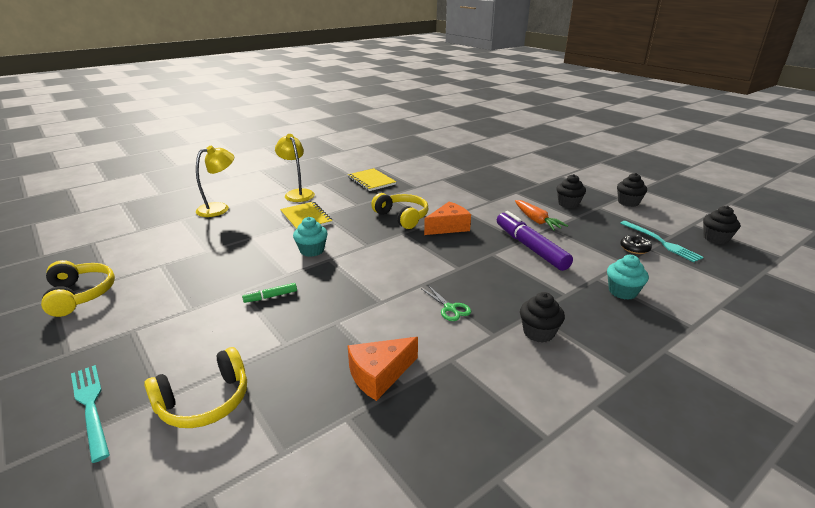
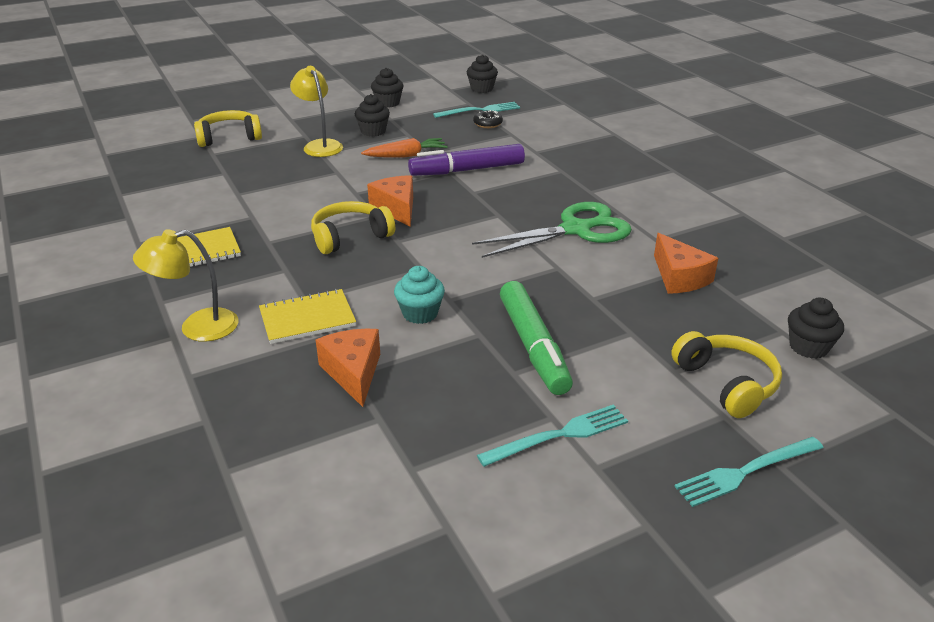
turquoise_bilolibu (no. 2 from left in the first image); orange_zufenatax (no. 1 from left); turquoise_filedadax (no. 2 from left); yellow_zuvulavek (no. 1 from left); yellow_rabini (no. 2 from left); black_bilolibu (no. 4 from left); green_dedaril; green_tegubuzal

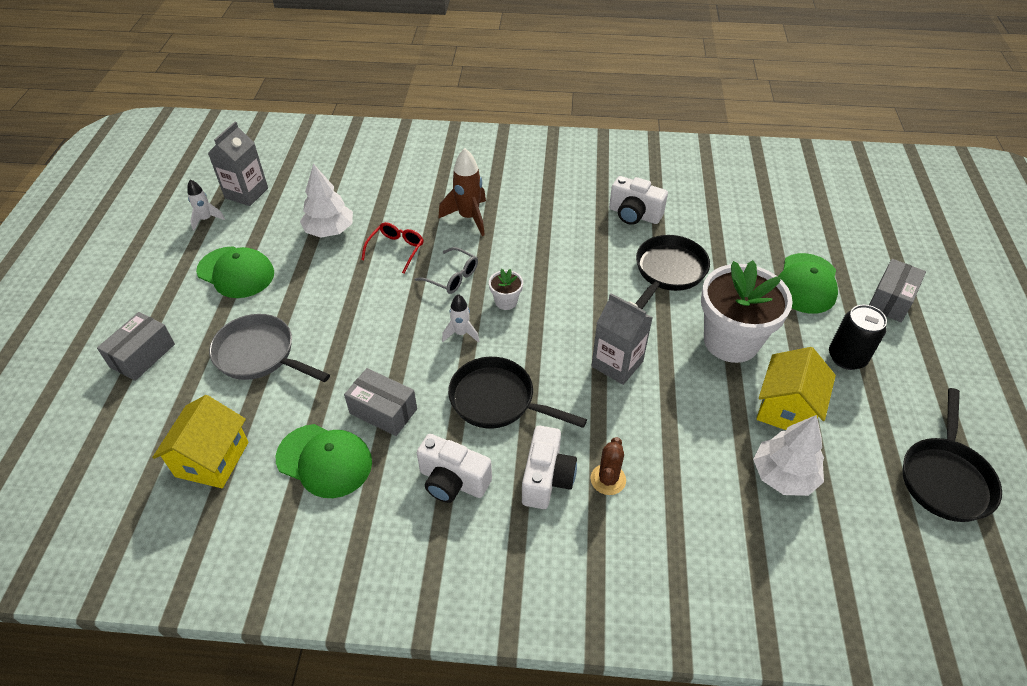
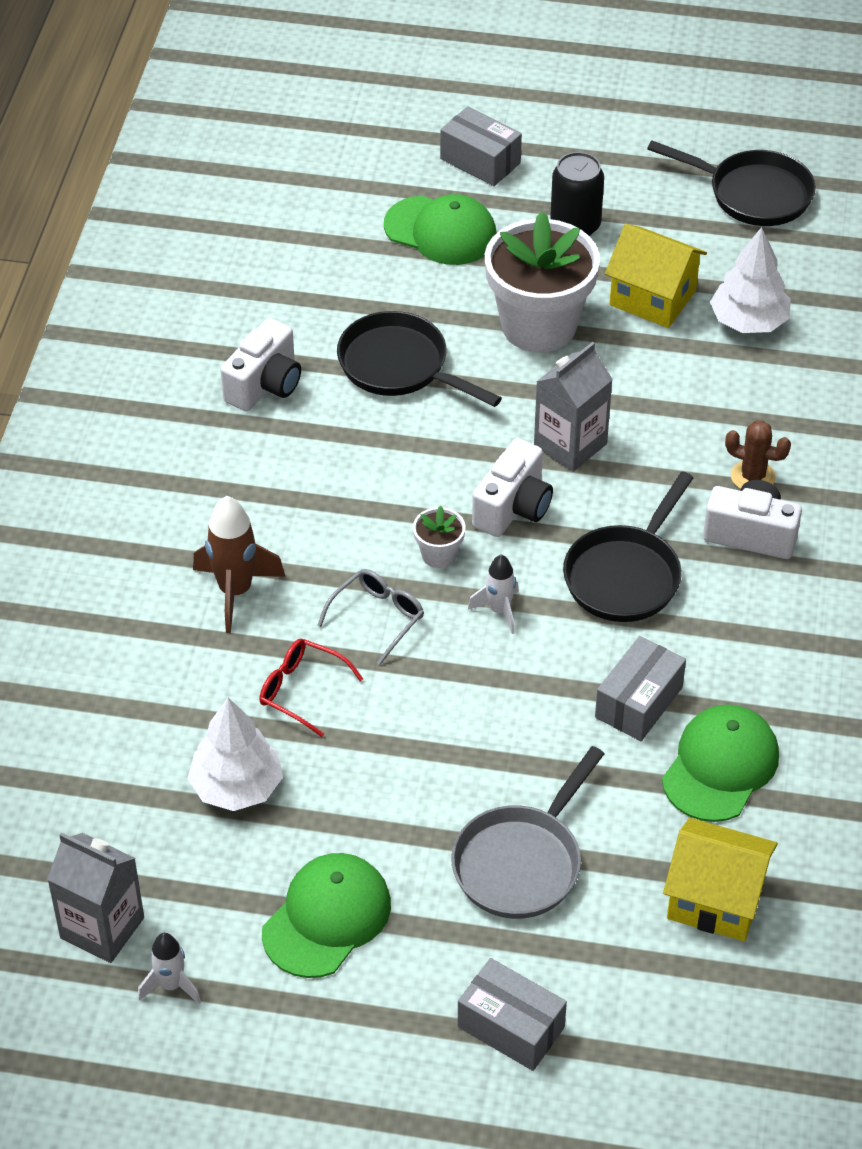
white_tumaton (no. 2 from left)

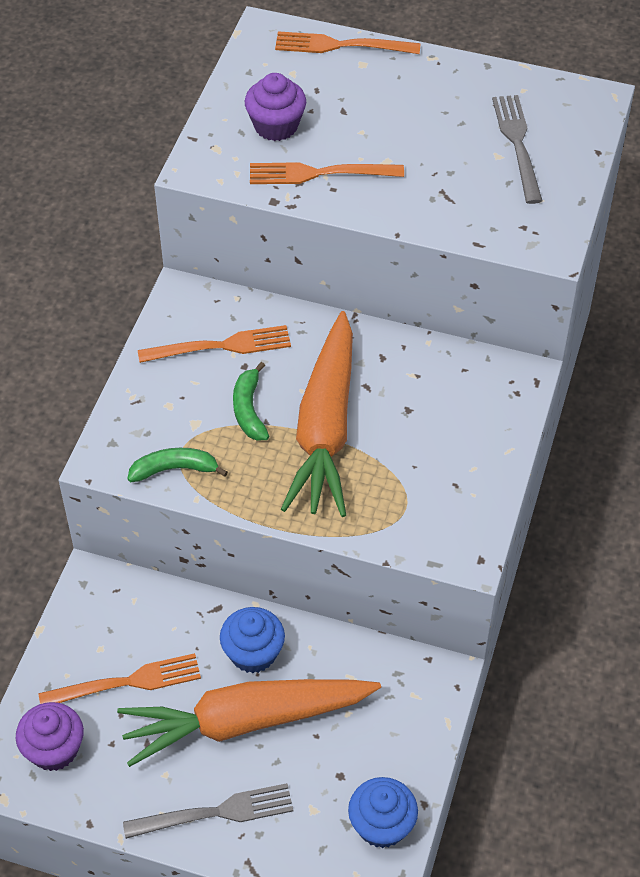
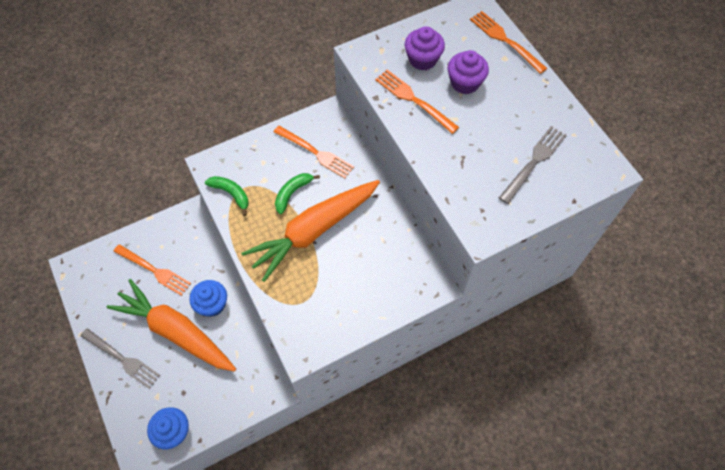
purple_bilolibu (no. 2 from left)

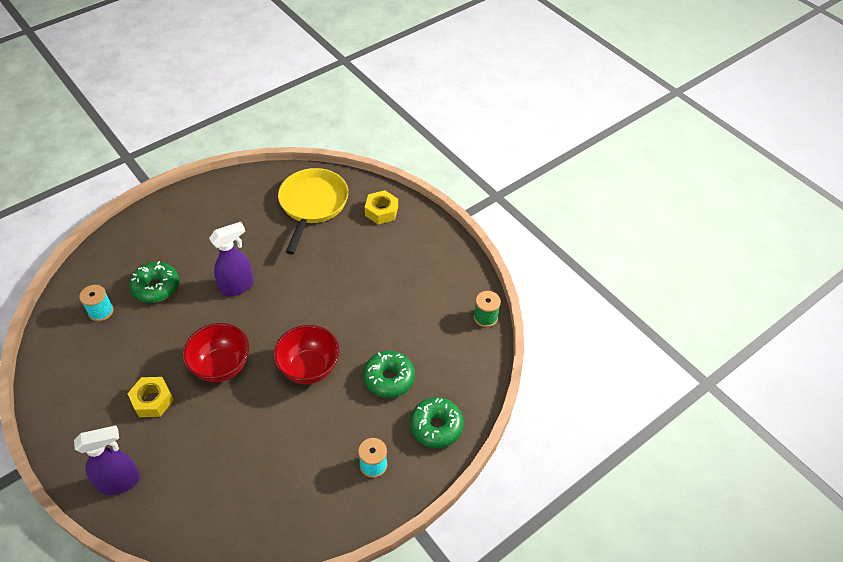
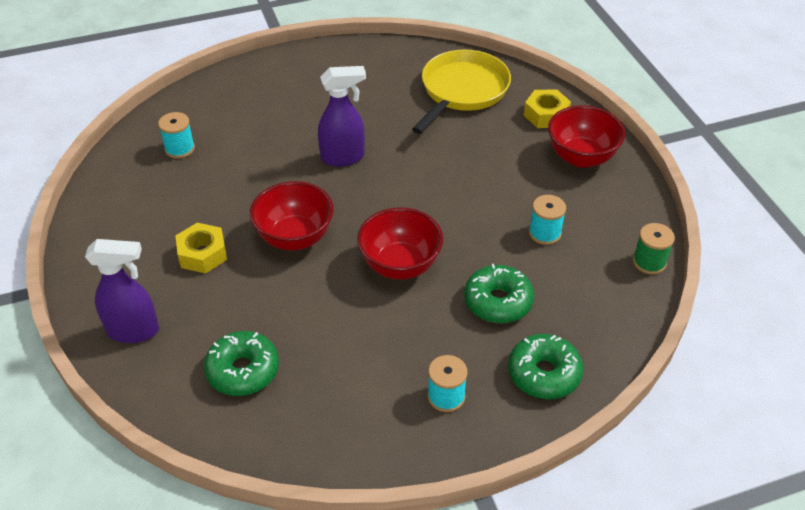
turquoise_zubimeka (no. 3 from left); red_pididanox (no. 3 from left); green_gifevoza (no. 1 from left)

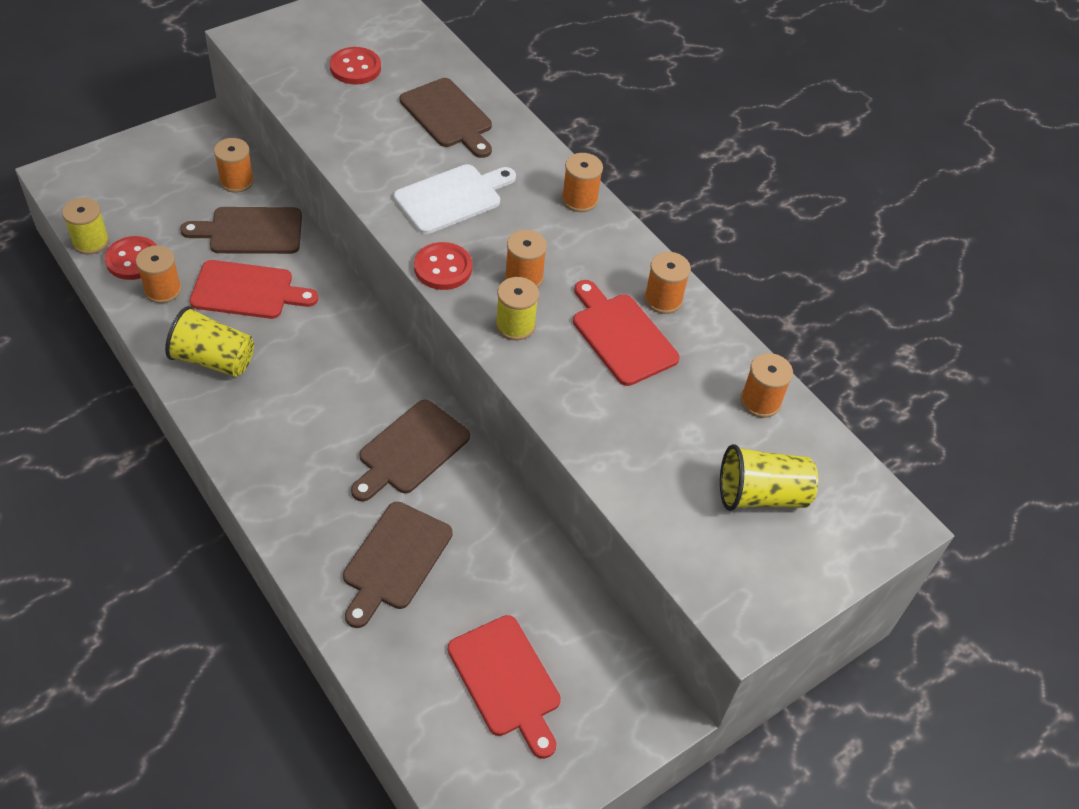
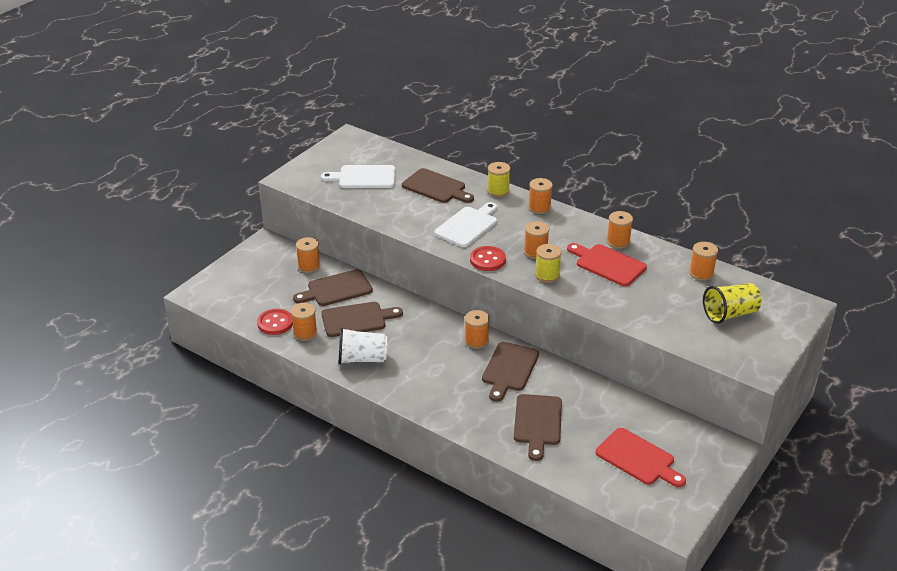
orange_zubimeka (no. 3 from left); yellow_zubimeka (no. 1 from left); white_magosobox (no. 1 from left); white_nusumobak; brown_magosobox (no. 2 from left)

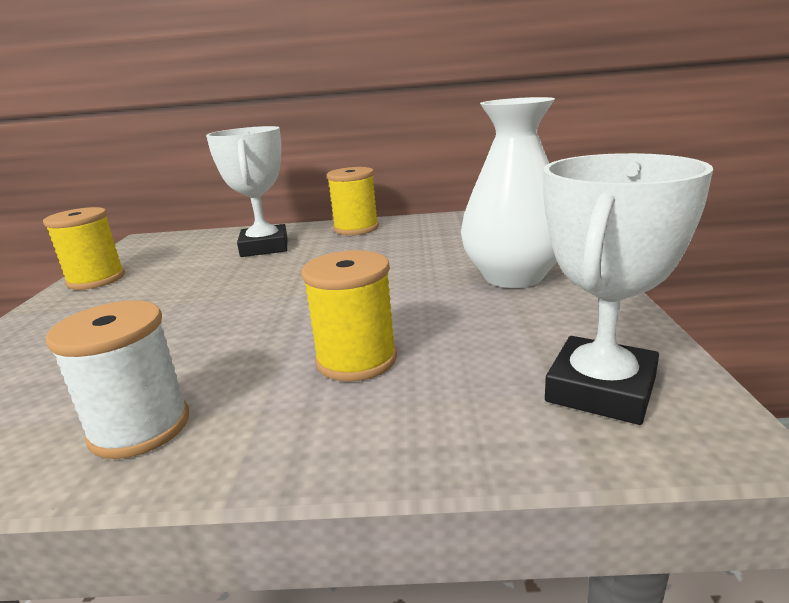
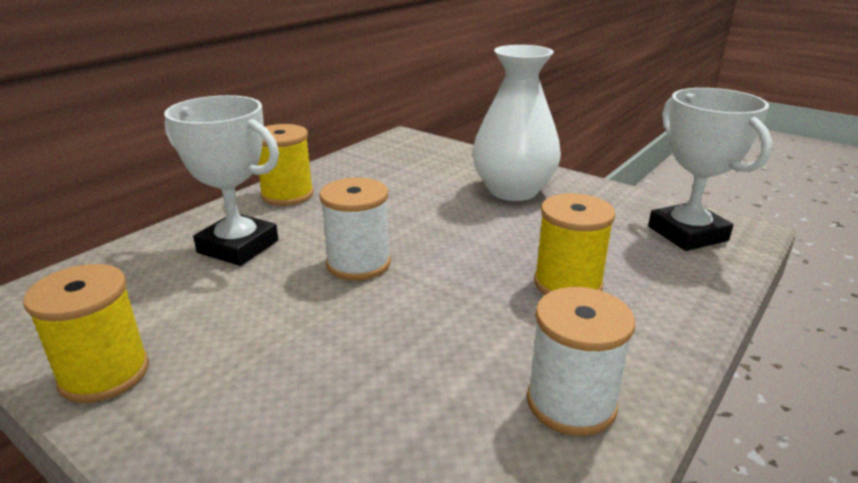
white_zubimeka (no. 1 from left)

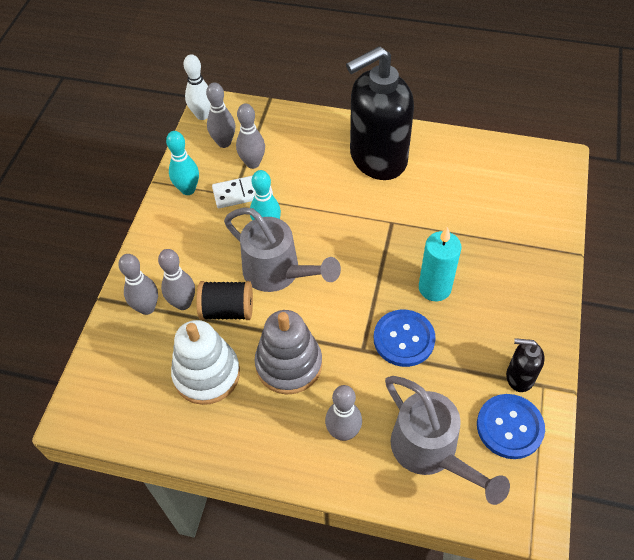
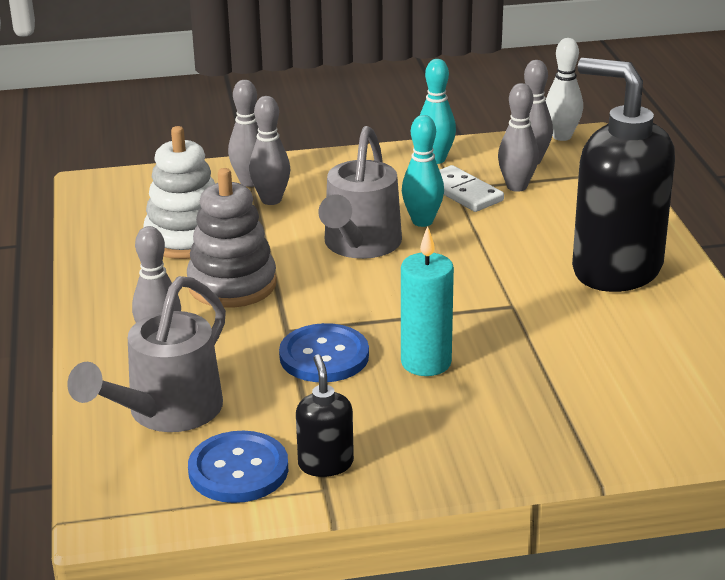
black_zubimeka

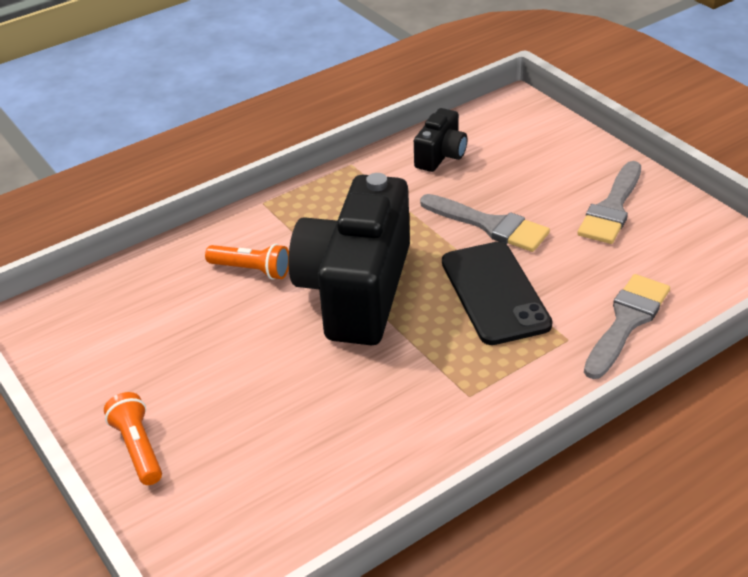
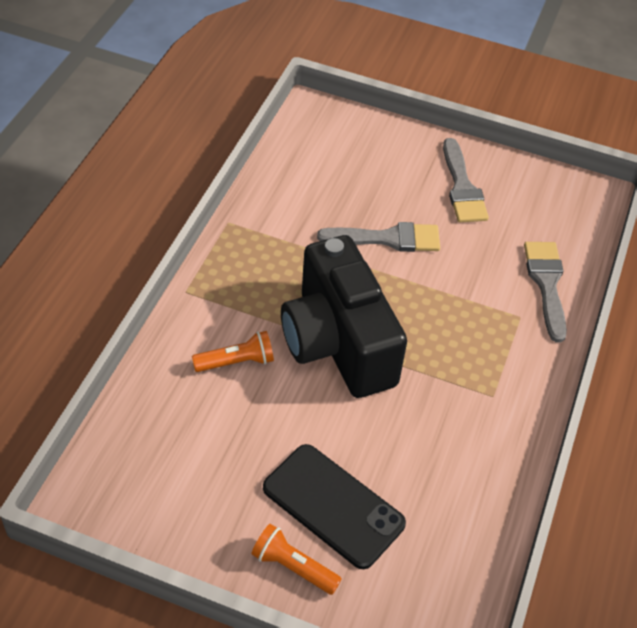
black_tumaton (no. 2 from left in the first image); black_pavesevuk

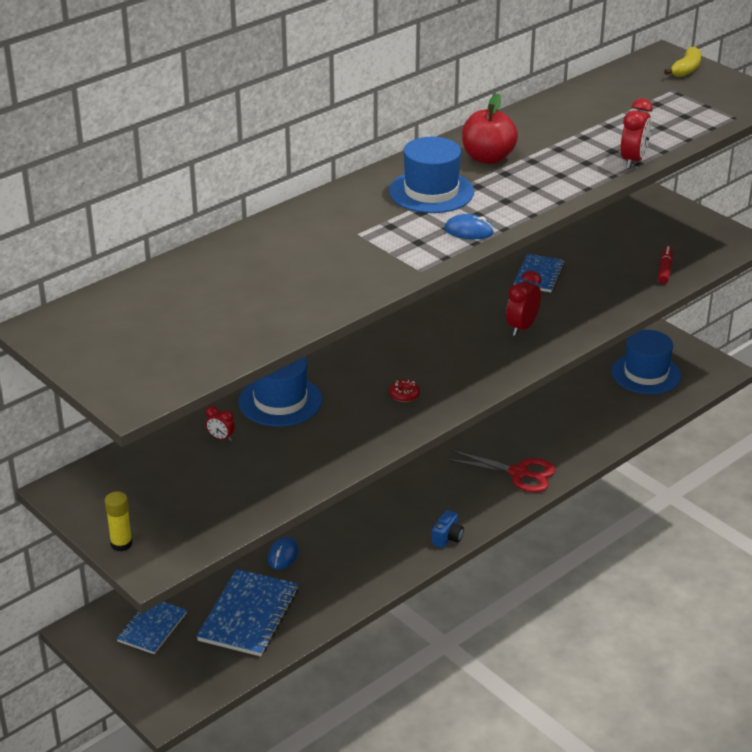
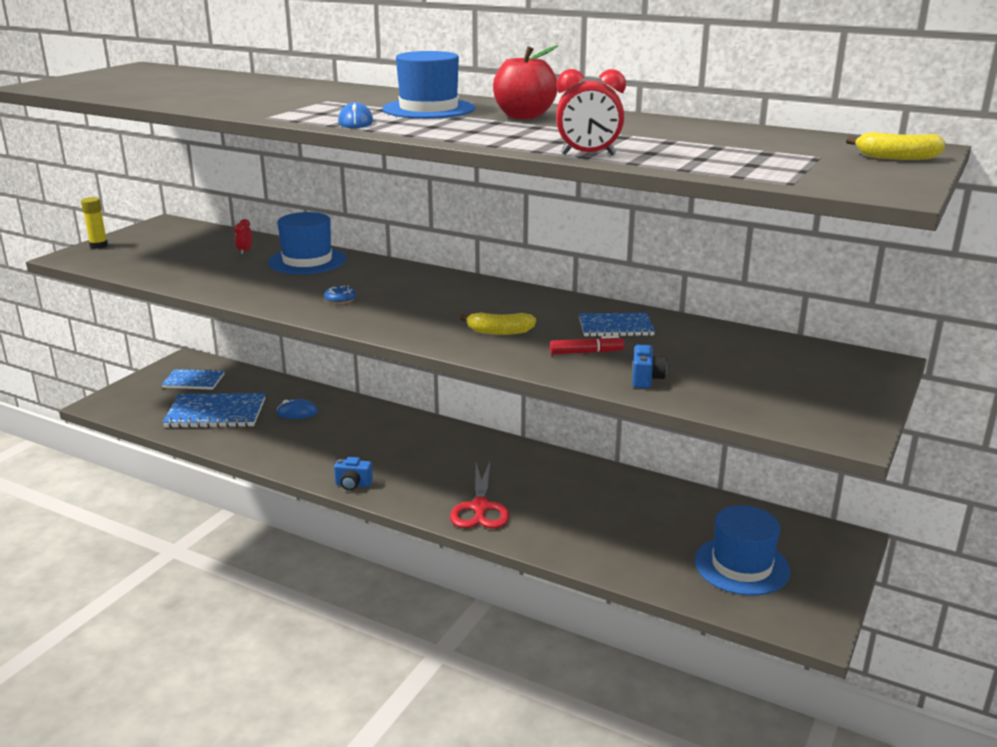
blue_tumaton (no. 2 from left); red_dedaril; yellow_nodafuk (no. 1 from left); blue_gifevoza

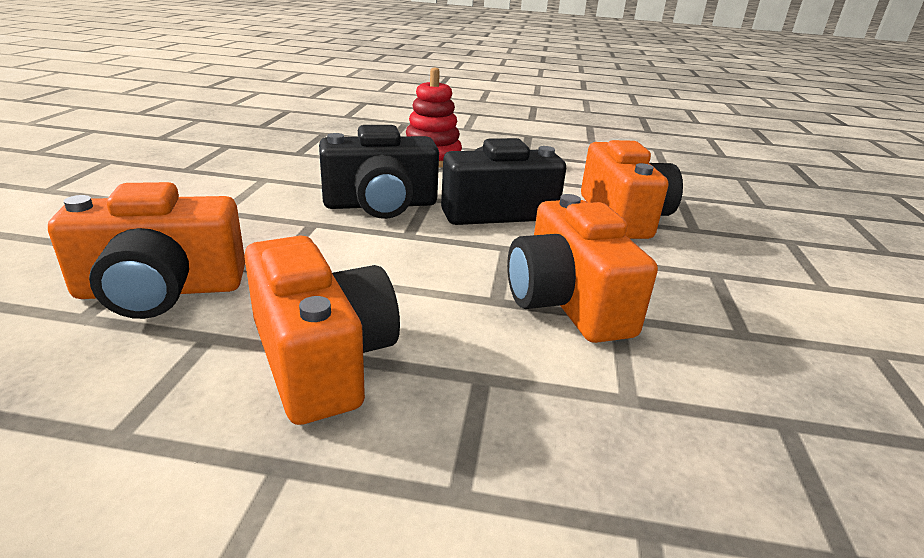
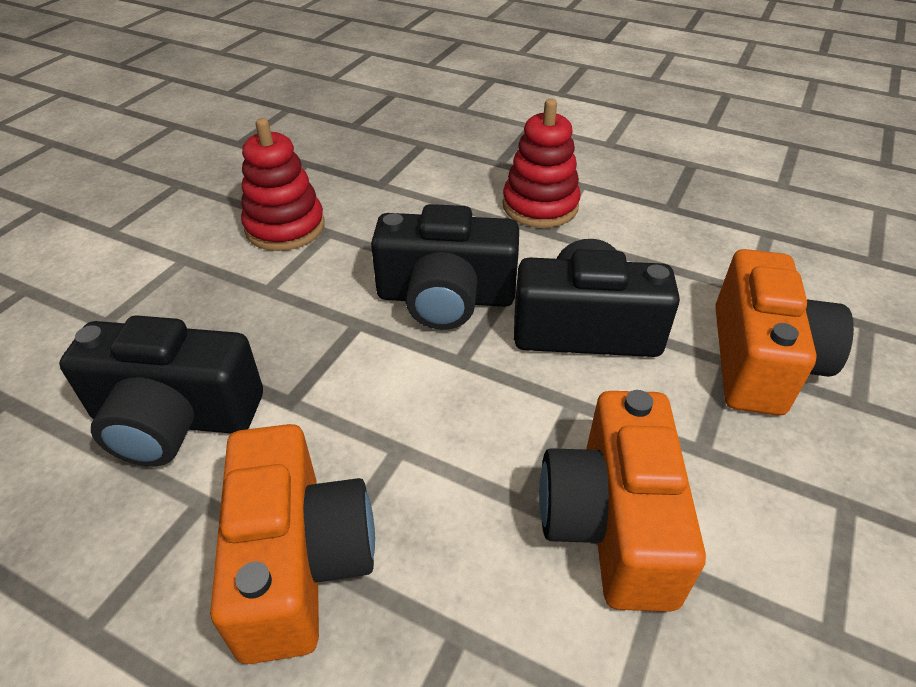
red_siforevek (no. 1 from left); black_tumaton (no. 1 from left)

